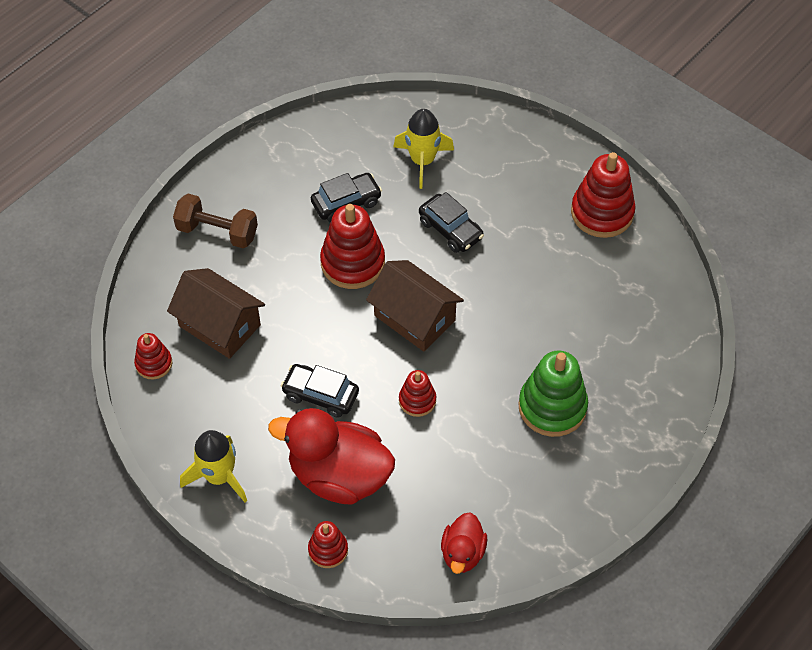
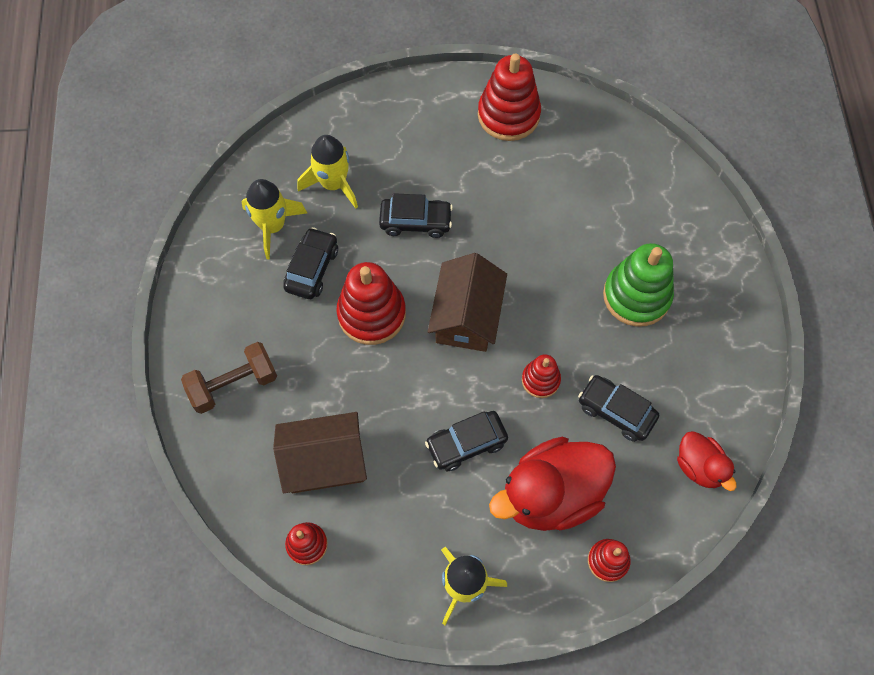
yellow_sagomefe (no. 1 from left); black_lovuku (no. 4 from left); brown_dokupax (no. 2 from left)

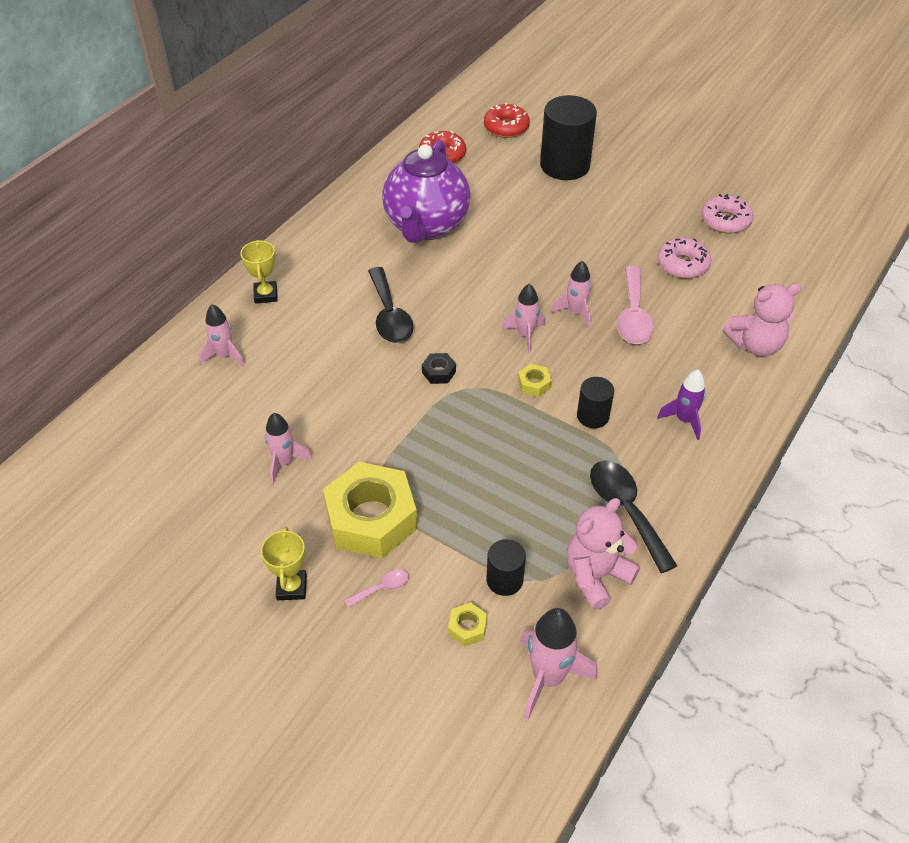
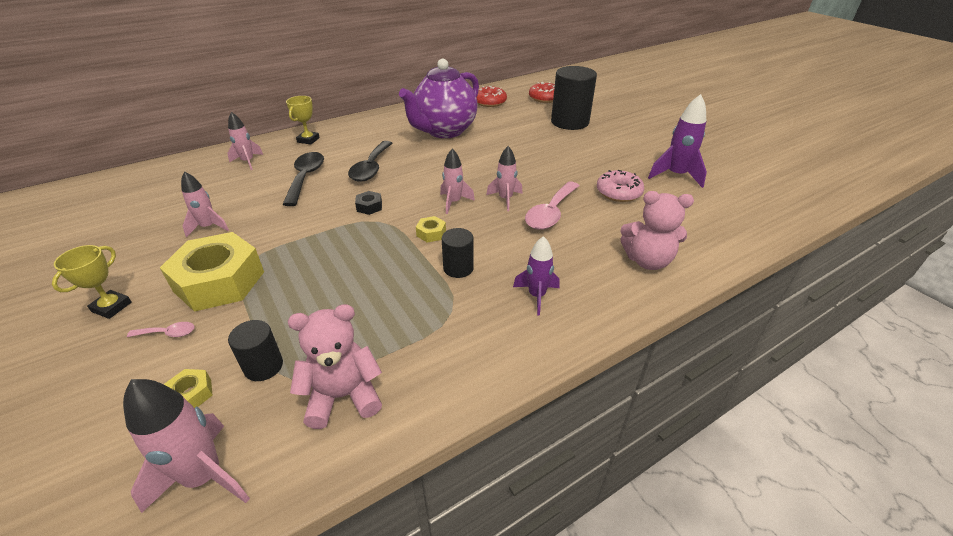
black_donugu (no. 1 from left); purple_sagomefe (no. 2 from left)

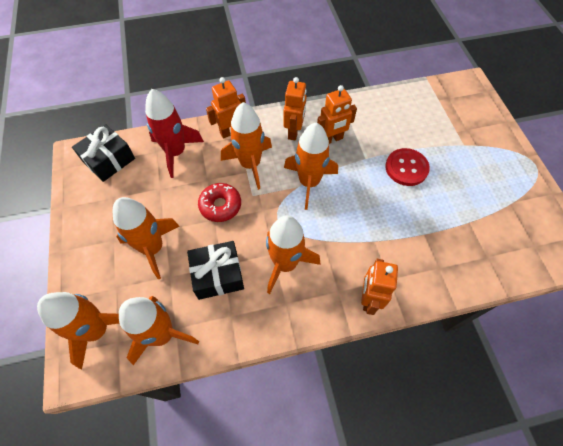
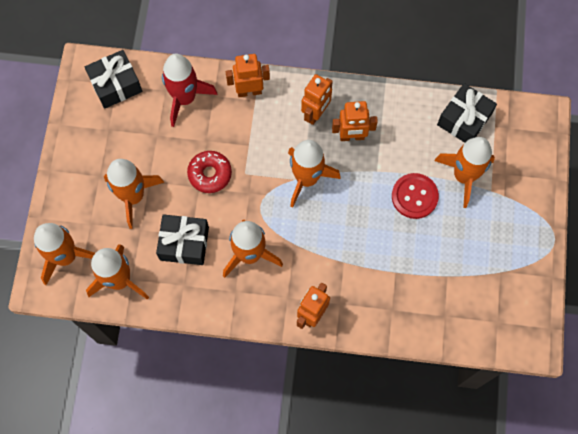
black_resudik (no. 3 from left); orange_sagomefe (no. 6 from left)

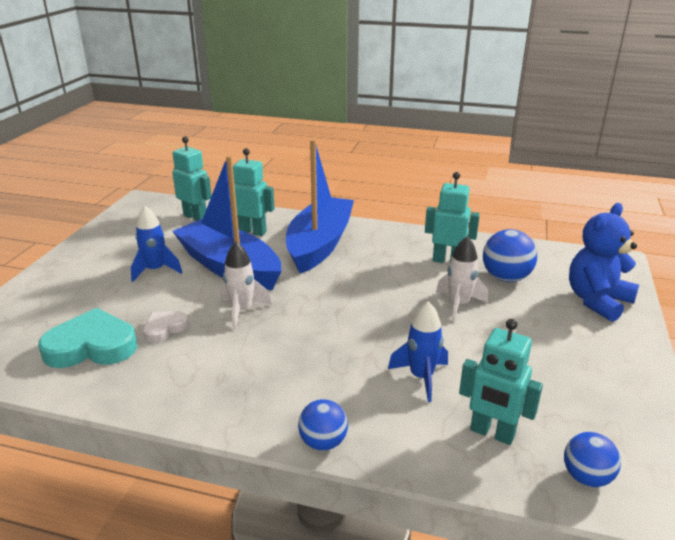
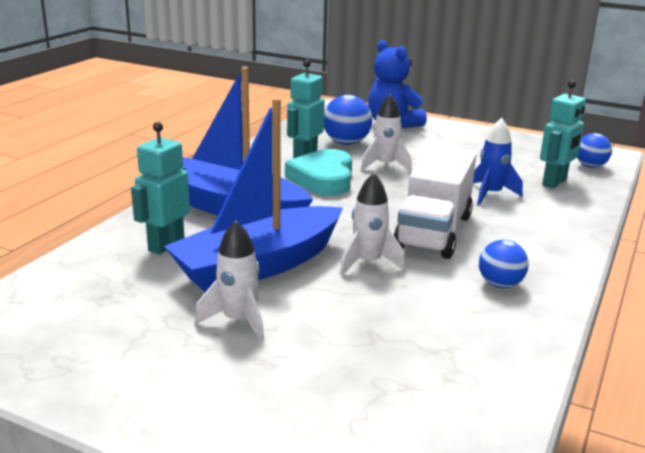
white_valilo; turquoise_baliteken (no. 1 from left in the first image); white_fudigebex; turquoise_valilo; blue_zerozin (no. 2 from left); white_sagomefe (no. 1 from left)

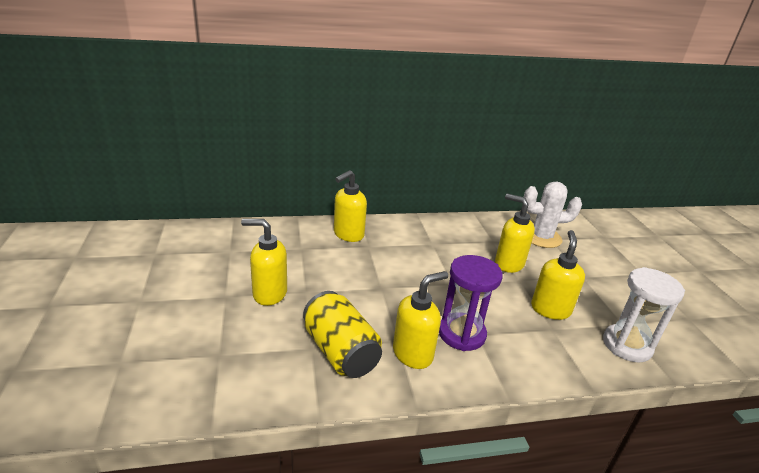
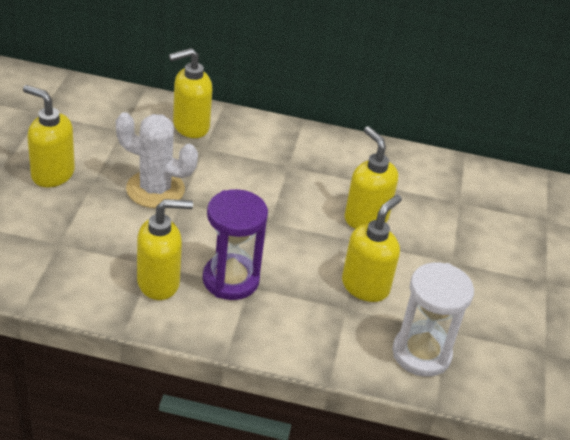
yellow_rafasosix; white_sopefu

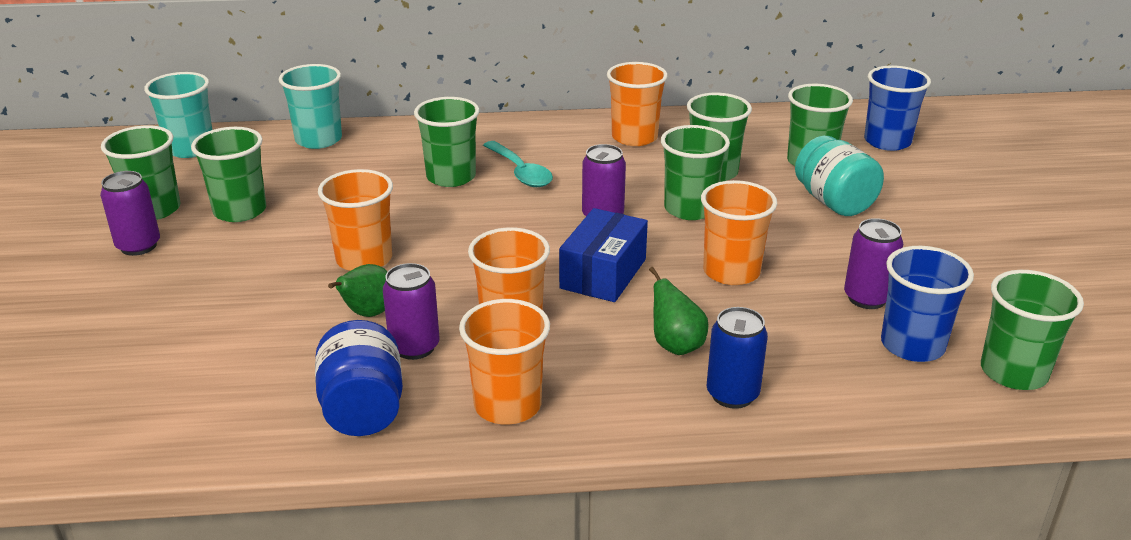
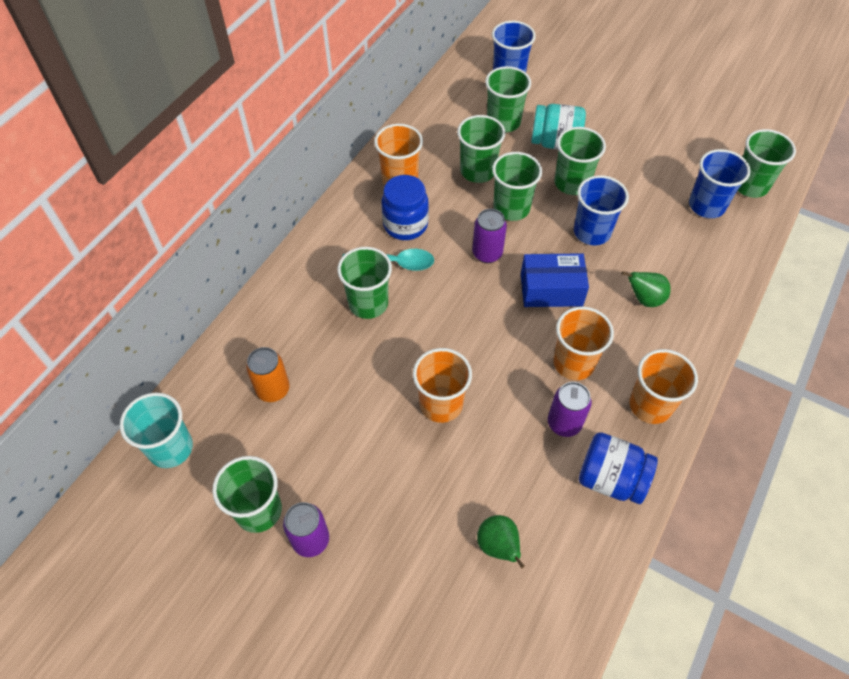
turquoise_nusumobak (no. 2 from left in the first image); blue_rafasosix; purple_rafasosix (no. 4 from left in the first image); orange_rafasosix; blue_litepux (no. 1 from left); green_nusumobak (no. 6 from left); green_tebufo (no. 1 from left); blue_nusumobak (no. 2 from left); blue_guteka

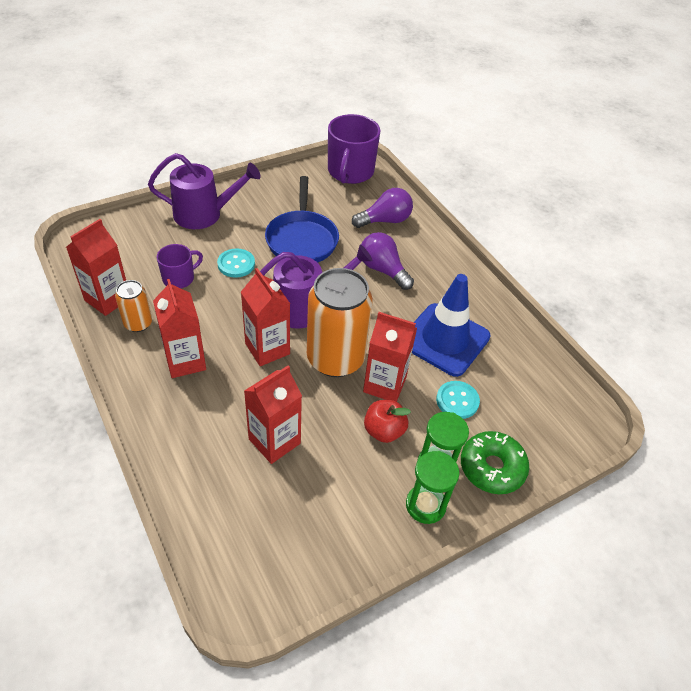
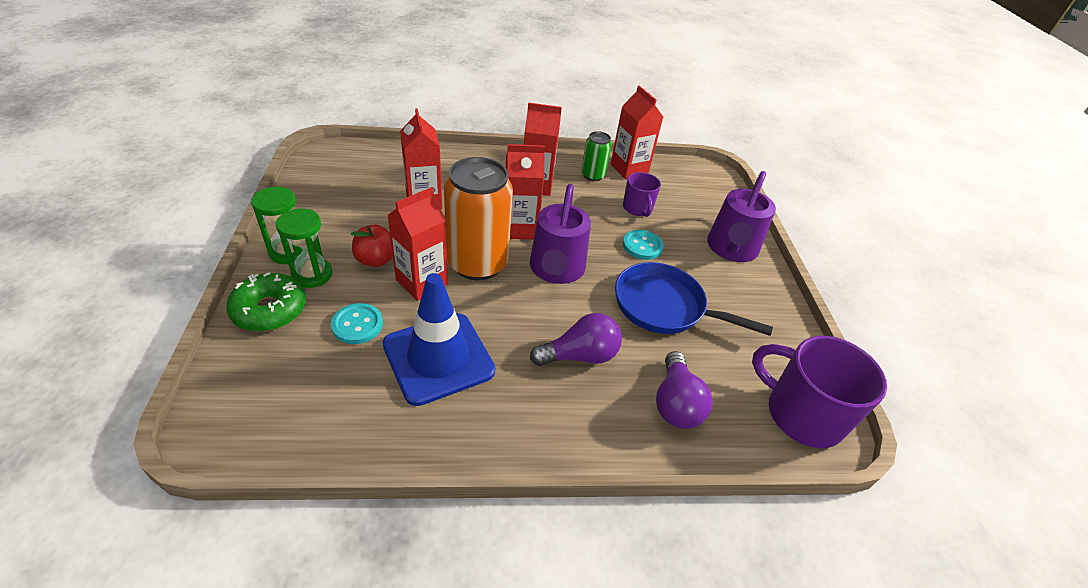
green_rafasosix

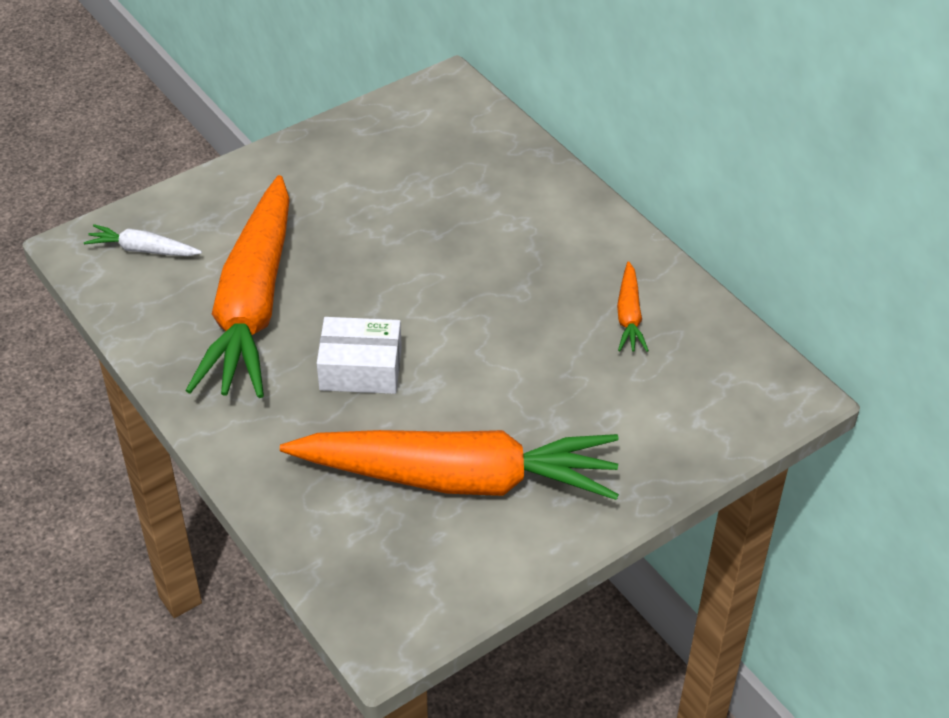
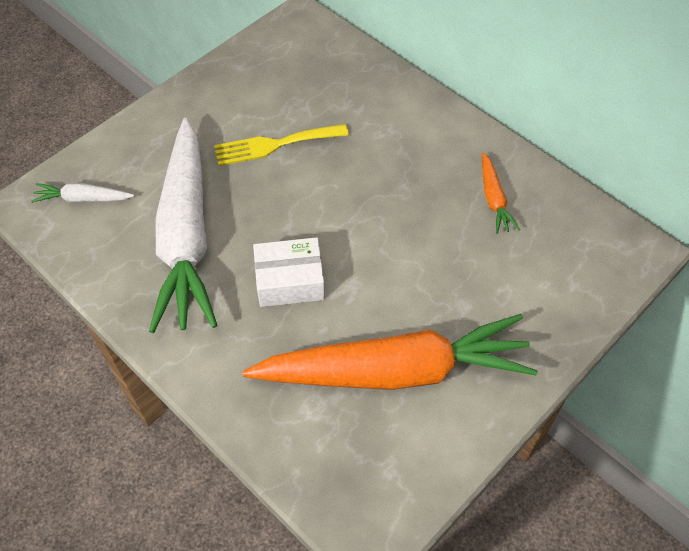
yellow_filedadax; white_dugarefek (no. 2 from left)

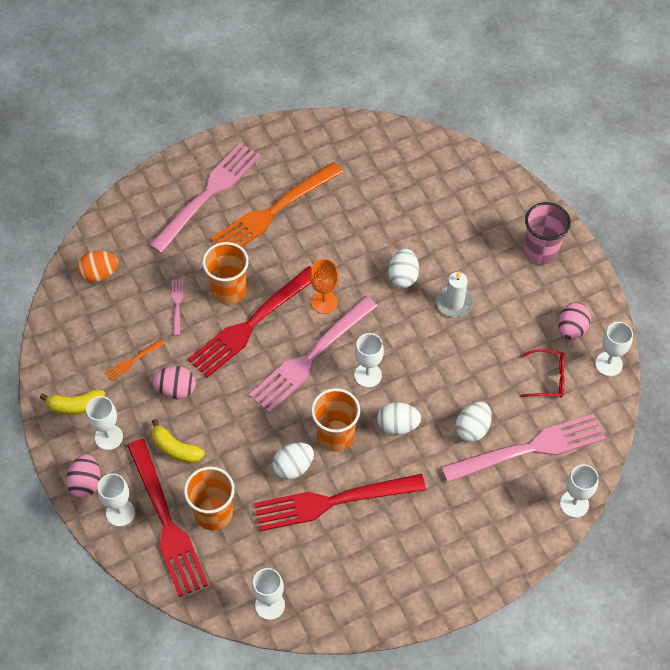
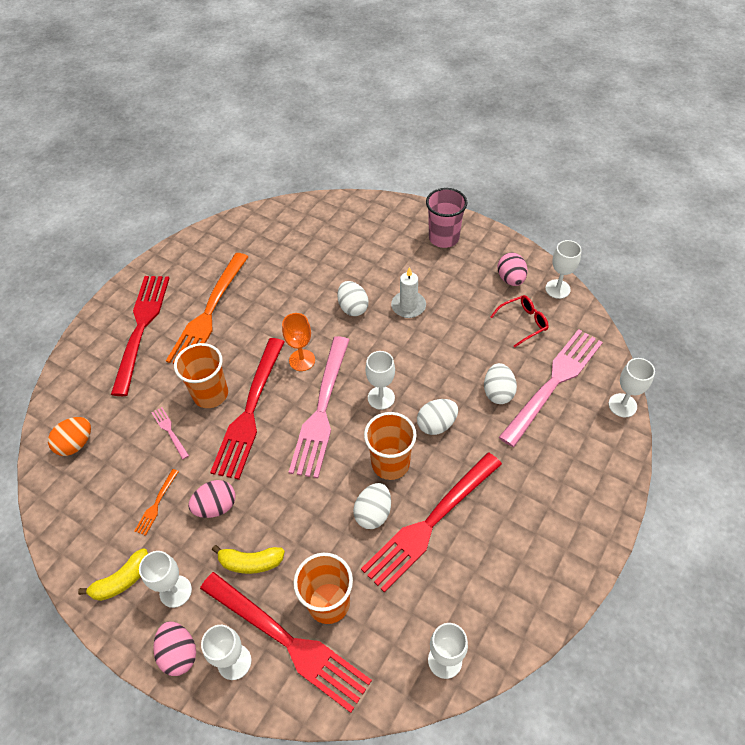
red_filedadax (no. 1 from left)

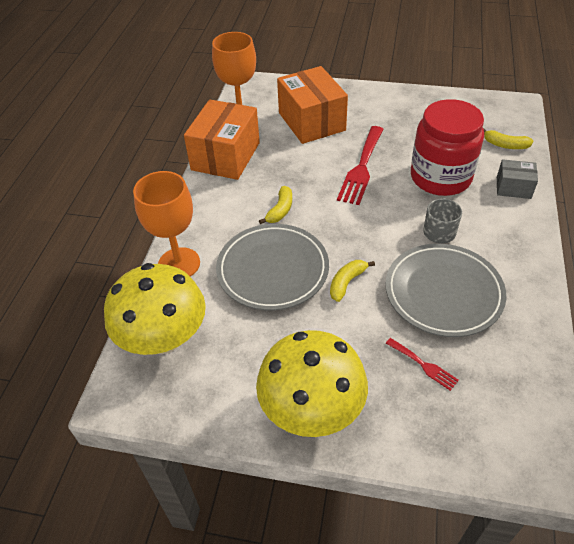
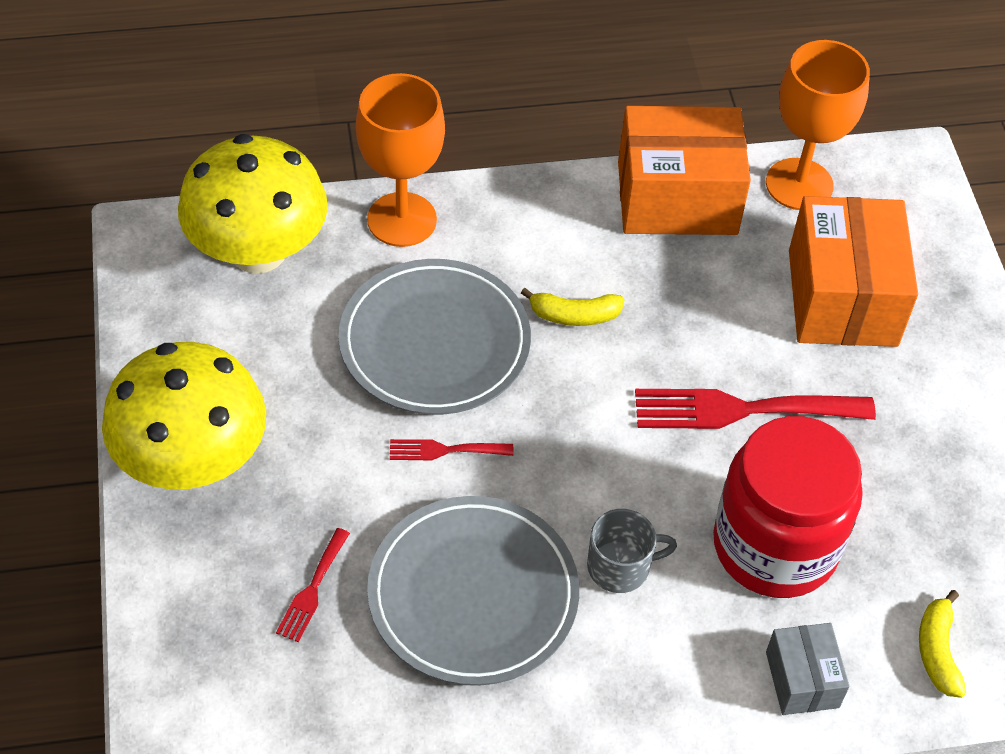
red_filedadax (no. 2 from left); orange_guteka (no. 2 from left)

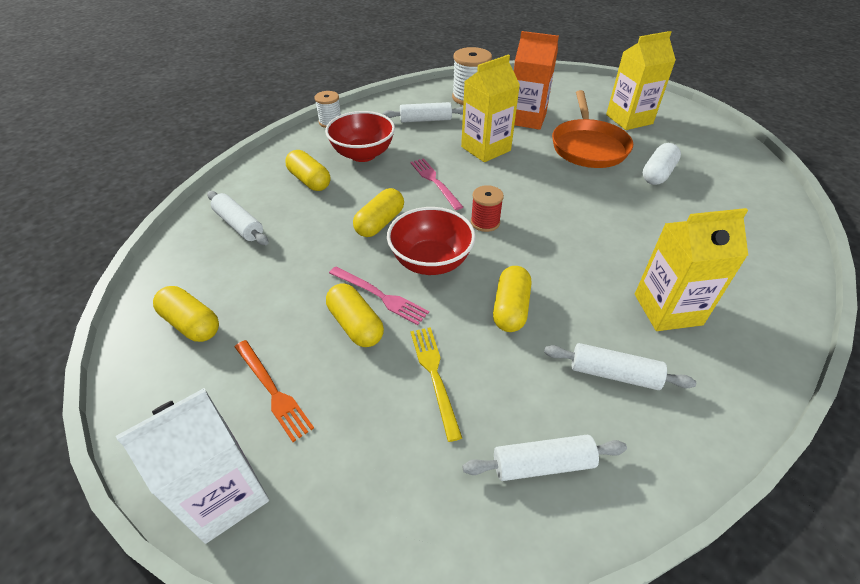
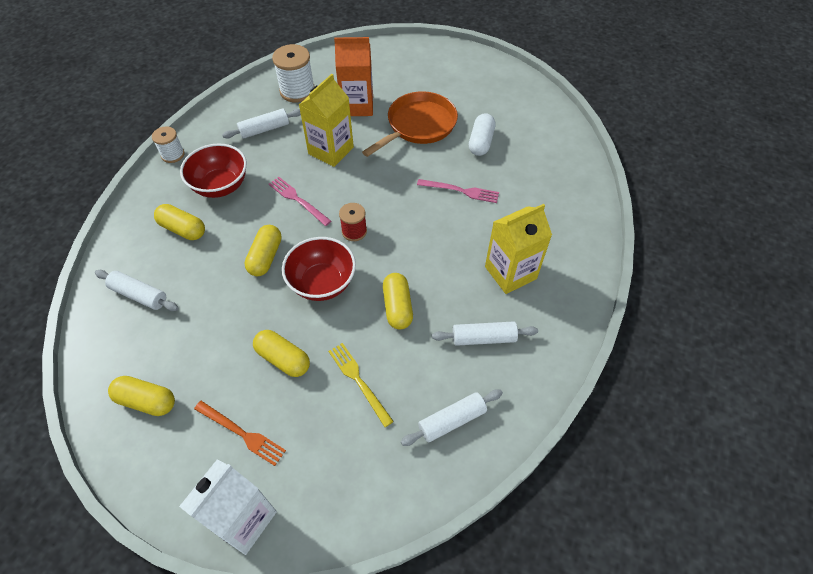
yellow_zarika (no. 2 from left in the first image); pink_filedadax (no. 2 from left); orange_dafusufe

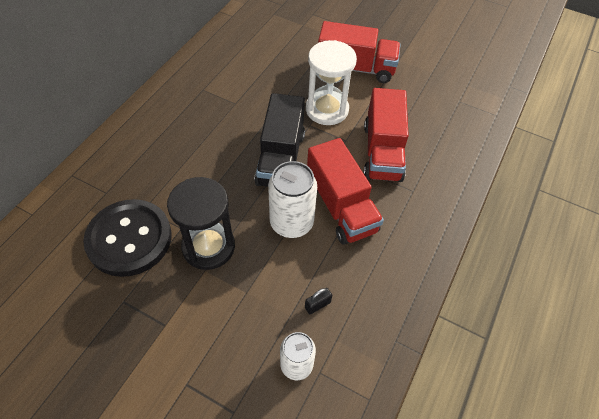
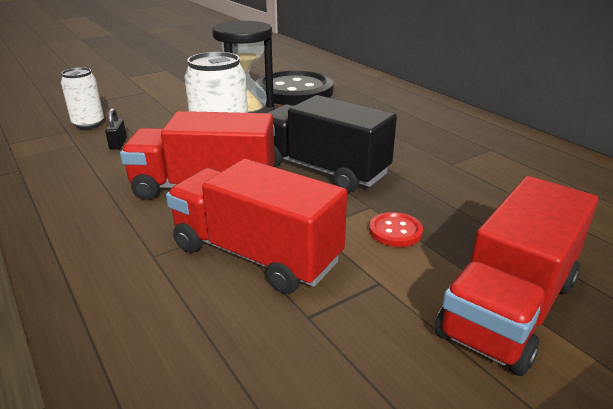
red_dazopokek

